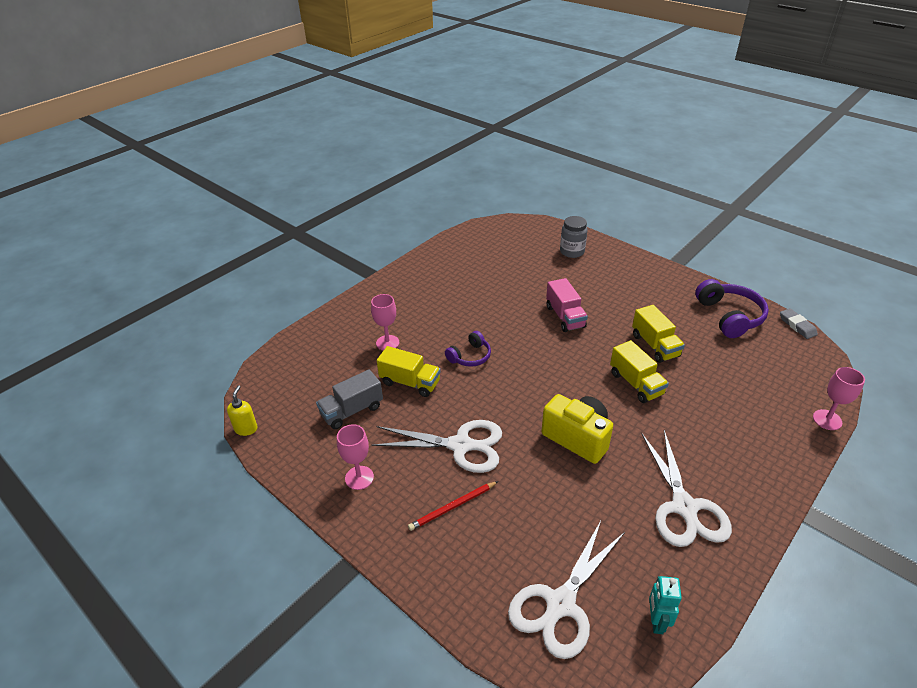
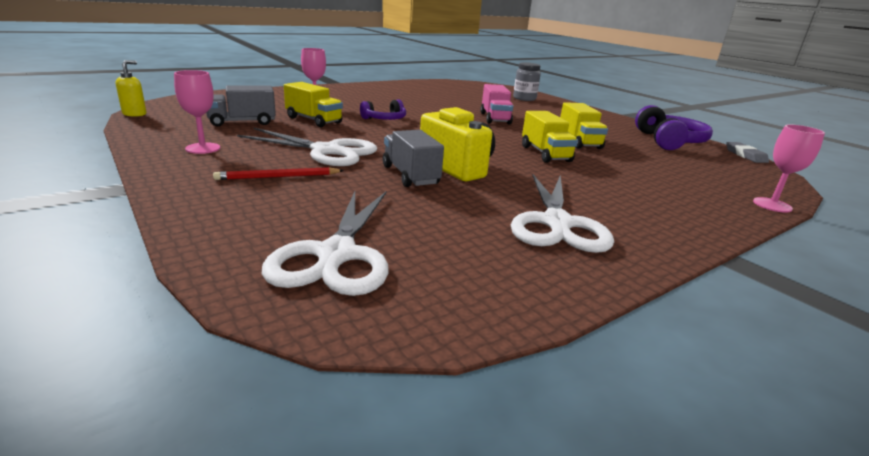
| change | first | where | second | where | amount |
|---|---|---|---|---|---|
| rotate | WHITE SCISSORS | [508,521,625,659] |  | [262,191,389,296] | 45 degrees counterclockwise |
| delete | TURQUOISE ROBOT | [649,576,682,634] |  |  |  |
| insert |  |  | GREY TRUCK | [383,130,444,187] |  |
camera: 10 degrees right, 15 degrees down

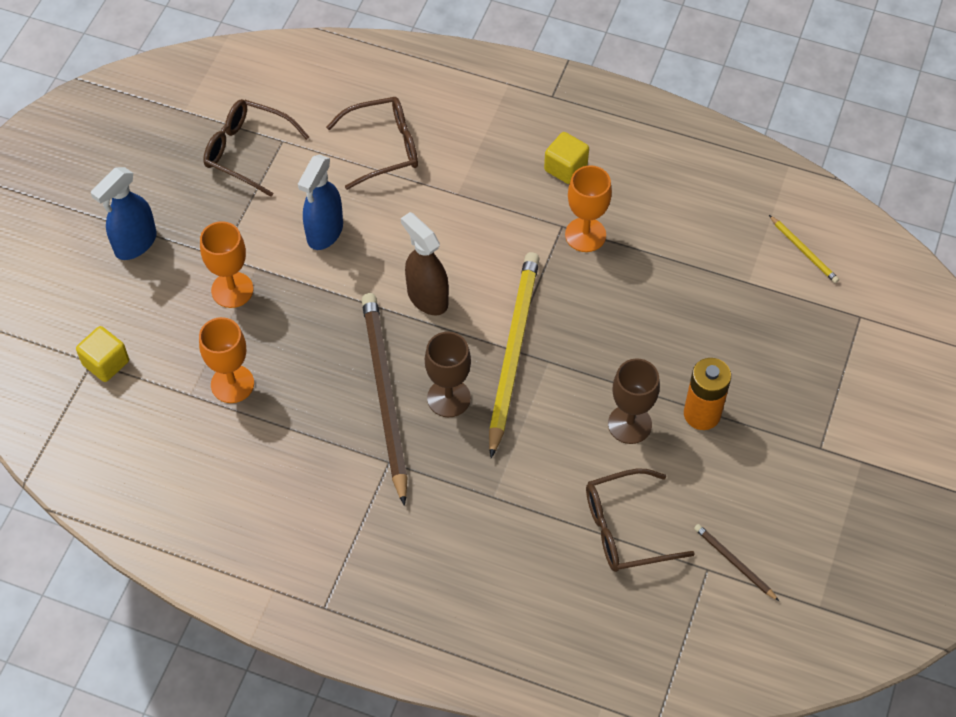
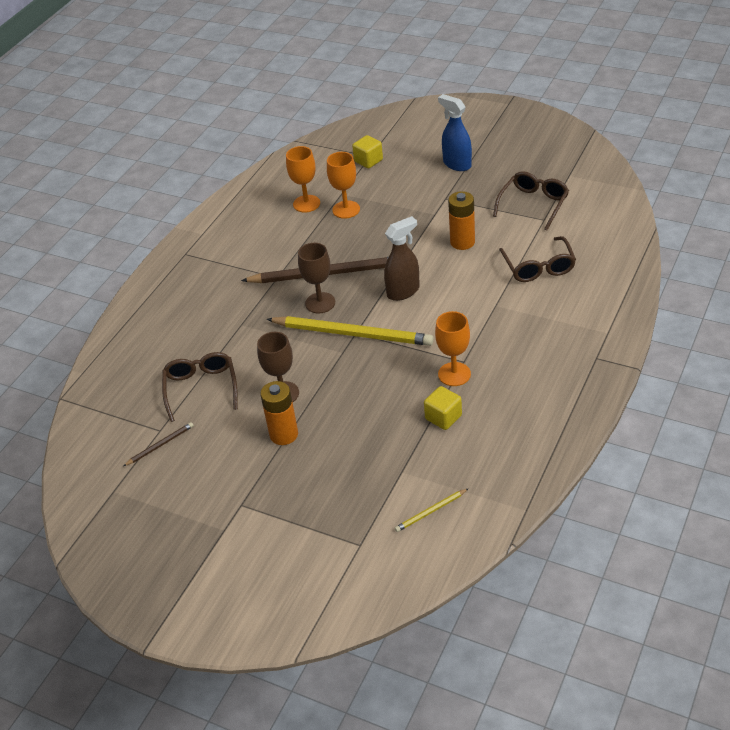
| change | first | where | second | where | amount |
|---|---|---|---|---|---|
| move | YELLOW CUBE | [544,132,589,184] |  | [424,386,462,430] |  |
| replace | BLUE SPRAY BOTTLE | [298,155,343,250] | ORANGE BATTERY | [448,191,475,250] |  |
| move | ORANGE GOBLET | [200,221,253,308] |  | [286,146,320,213] |  |
camera: 100 degrees right, 15 degrees down

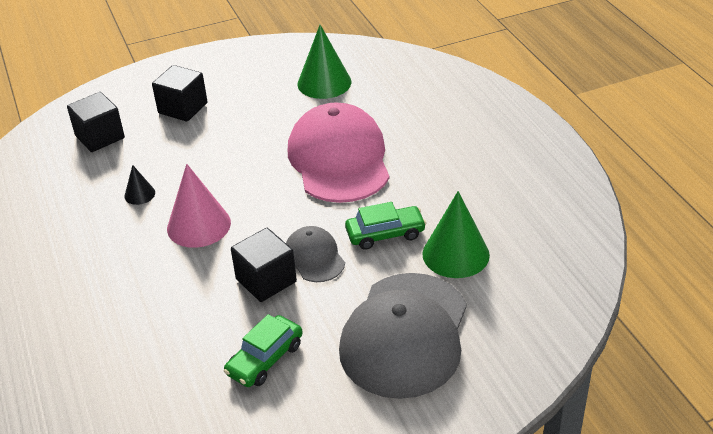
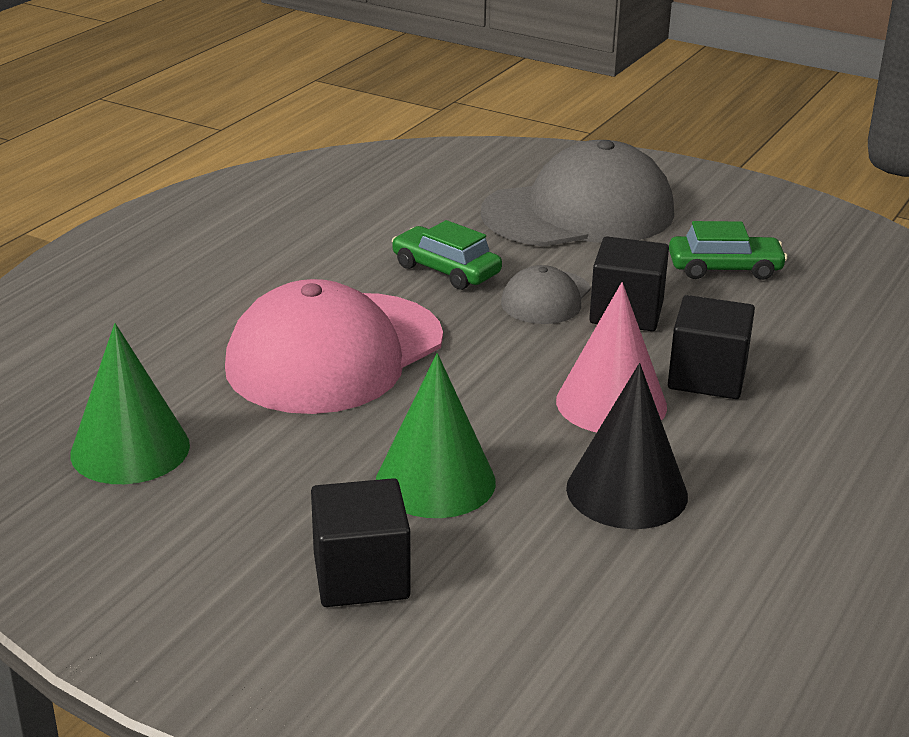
| change | first | where | second | where | amount |
|---|---|---|---|---|---|
| move | BLACK CUBE | [67,92,125,152] |  | [668,295,755,399] |  |
| resize | BLACK CONE | [124,165,155,205] |  | [566,363,688,529] | x2.00 |
| move | GREEN CONE | [422,191,490,278] |  | [376,353,496,518] |  |
camera: 130 degrees left, 10 degrees down

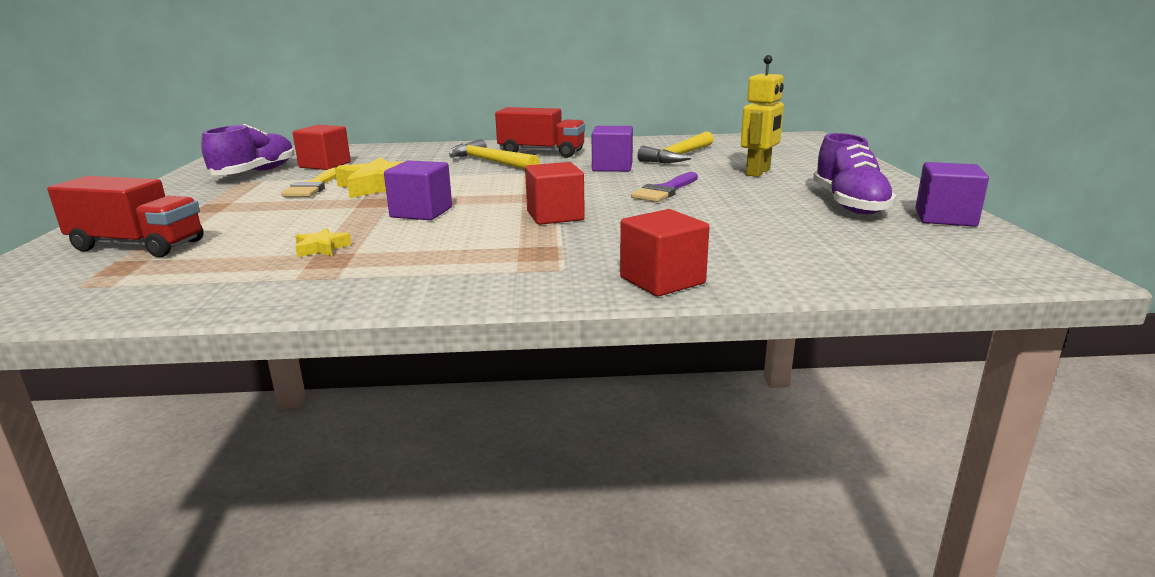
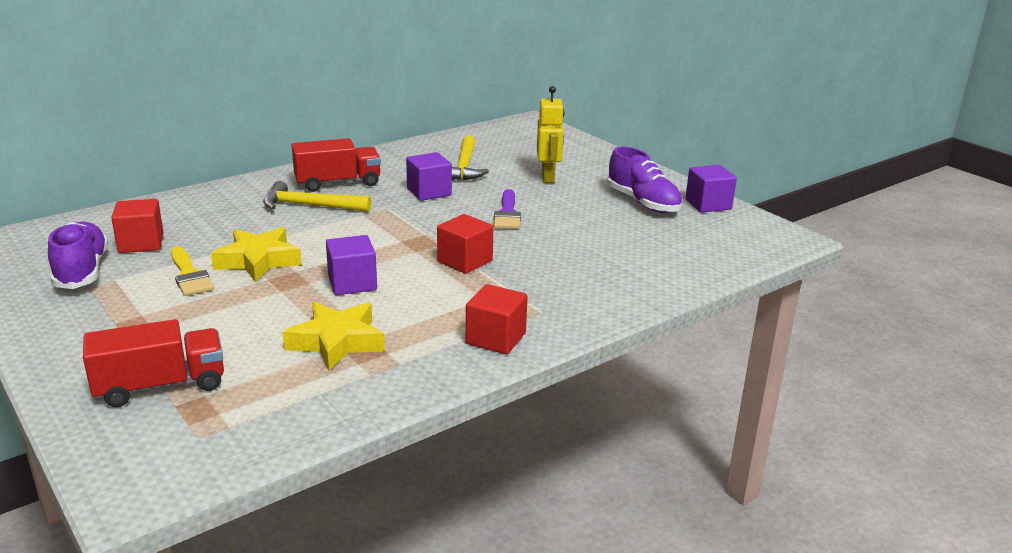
| change | first | where | second | where | amount |
|---|---|---|---|---|---|
| move | RED CUBE | [620,209,709,296] |  | [466,284,527,354] |  |
| resize | YELLOW STAR | [295,228,351,257] |  | [283,302,385,371] | x2.09 |
camera: 35 degrees left, 5 degrees up

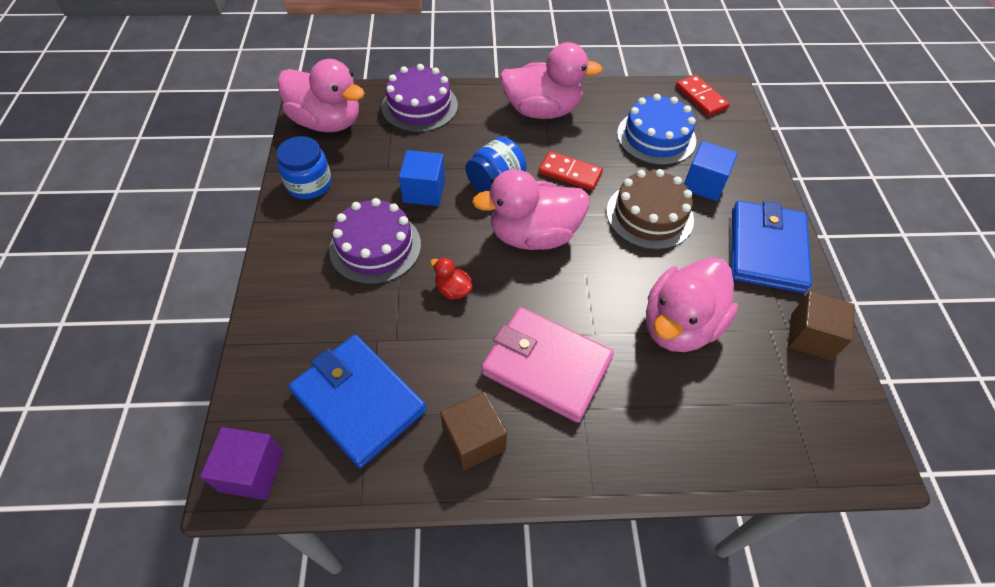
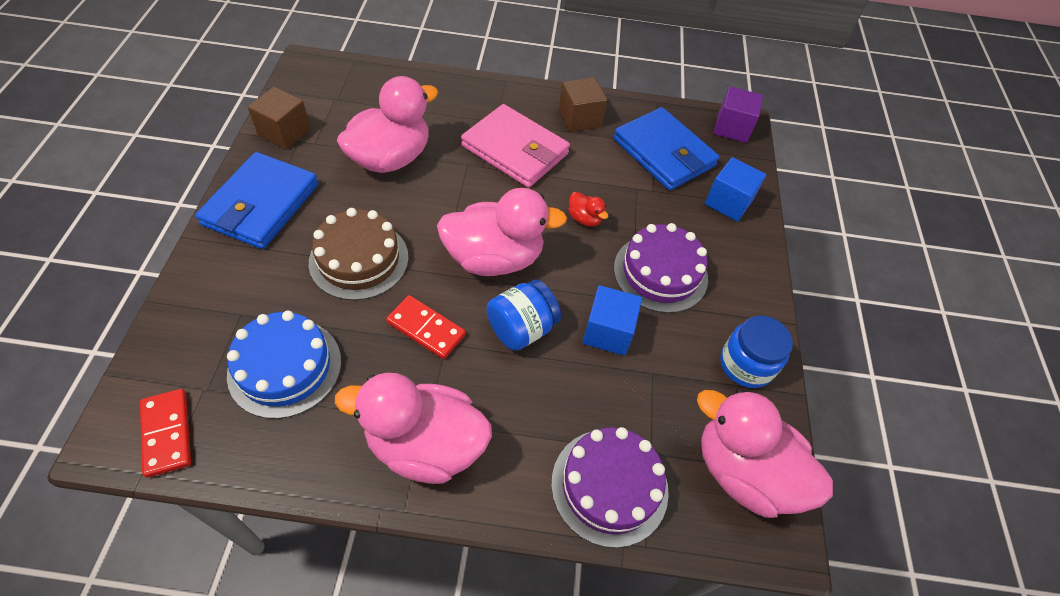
| change | first | where | second | where | amount |
|---|---|---|---|---|---|
| move | BLUE CUBE | [684,141,738,201] |  | [705,157,766,222] |  |
camera: 175 degrees left, 0 degrees up

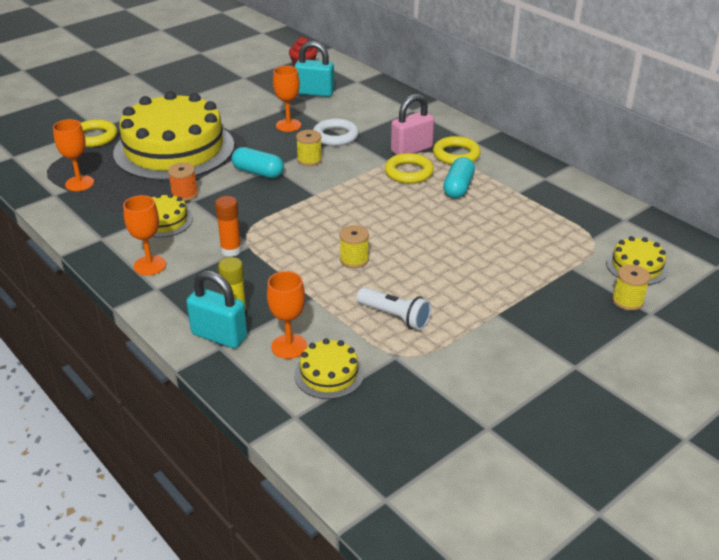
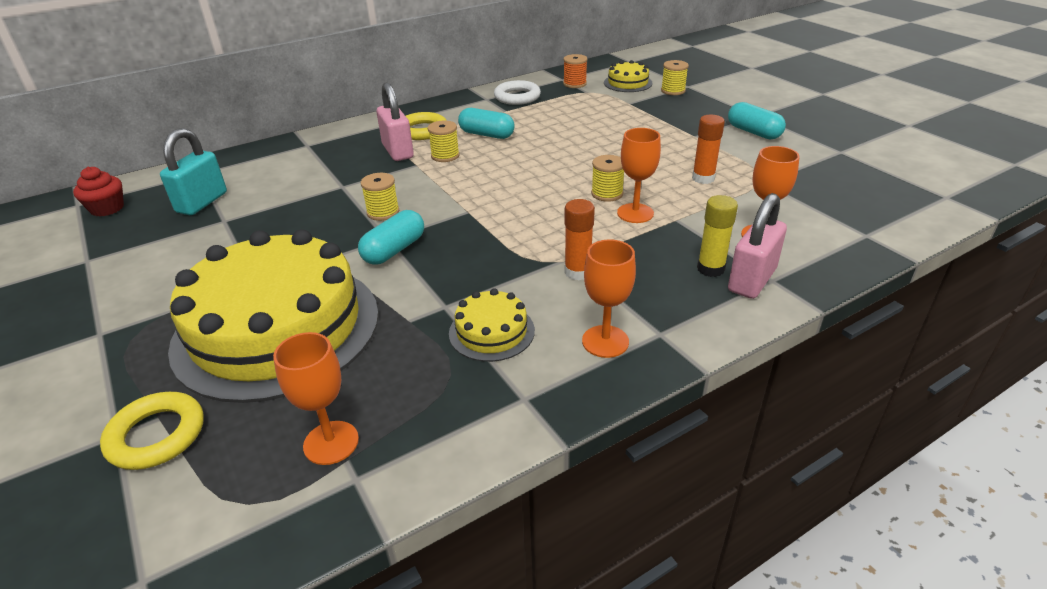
| change | first | where | second | where | amount |
|---|---|---|---|---|---|
| move | ORANGE GOBLET | [273,66,301,132] |  | [617,128,661,223] |  |
| move | WHITE RING | [313,118,359,146] |  | [494,80,541,105] |  |
| replace | YELLOW RING | [385,153,434,184] | YELLOW SPOOL | [428,120,460,162] |  |
| move | ORANGE SPOOL | [168,163,198,201] |  | [563,54,587,88] |  |
| recolor | TURQUOISE PADLOCK | [186,270,247,349] | PINK PADLOCK | [728,193,787,299] |  |
| replace | WHITE FLASHLIGHT | [357,287,431,330] | ORANGE GLUE STICK | [692,115,725,184] |  |
| delete | YELLOW CAKE | [294,338,364,399] |  |  |  |
| insert |  |  | TURQUOISE CAPSULE | [728,102,786,140] |  |
camera: 80 degrees left, 0 degrees up

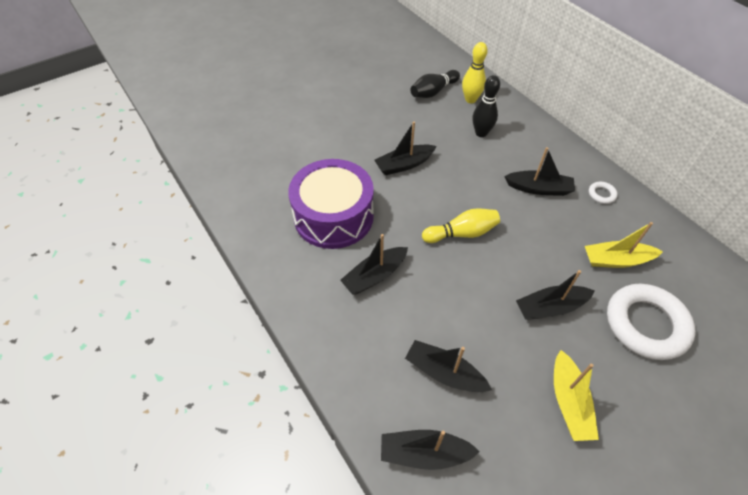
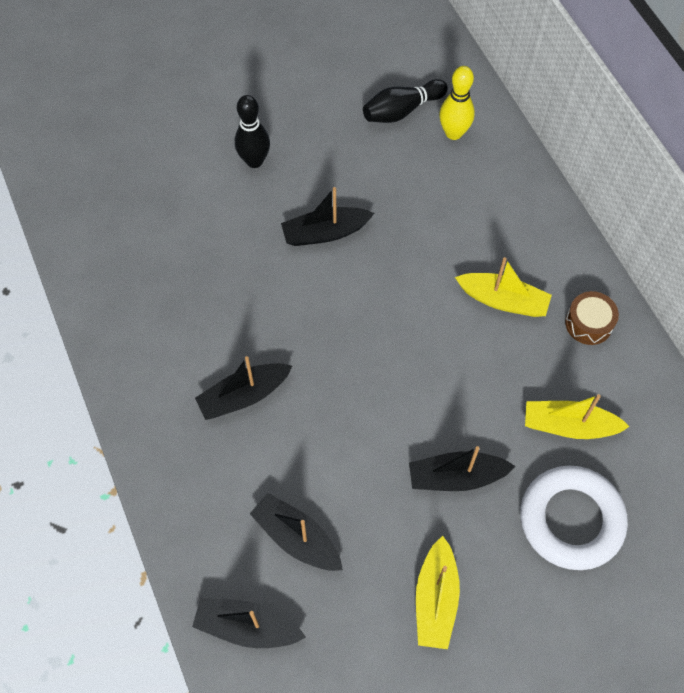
| change | first | where | second | where | amount |
|---|---|---|---|---|---|
| move | BLACK BOWLING PIN | [472,75,500,137] |  | [235,95,270,168] |  |
| recolor | BLACK BOAT | [504,147,575,196] | YELLOW BOAT | [455,257,552,317] |  |
| delete | PURPLE DRUM | [288,159,374,249] |  |  |  |
| replace | WHITE RING | [589,182,618,204] | BROWN DRUM | [565,291,619,345] |  |
| delete | YELLOW BOWLING PIN | [422,208,500,243] |  |  |  |
camera: 10 degrees right, 10 degrees up

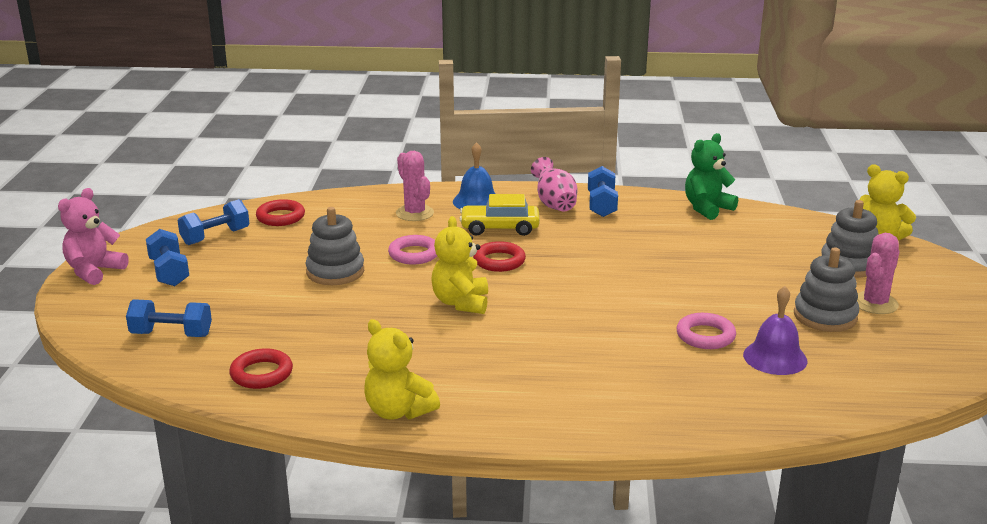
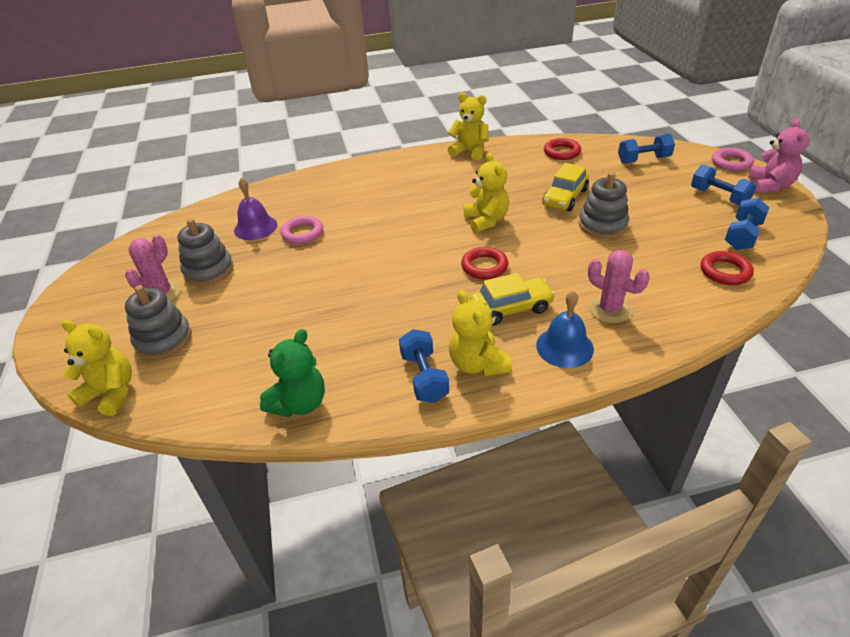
| change | first | where | second | where | amount |
|---|---|---|---|---|---|
| replace | PINK VASE | [531,157,577,211] | YELLOW TEDDY BEAR | [449,290,512,377] |  |
| move | PINK RING | [388,235,437,265] |  | [712,148,754,171] |  |
| insert |  |  | YELLOW CAR | [543,163,589,211] |  |
camera: 165 degrees right, 15 degrees up

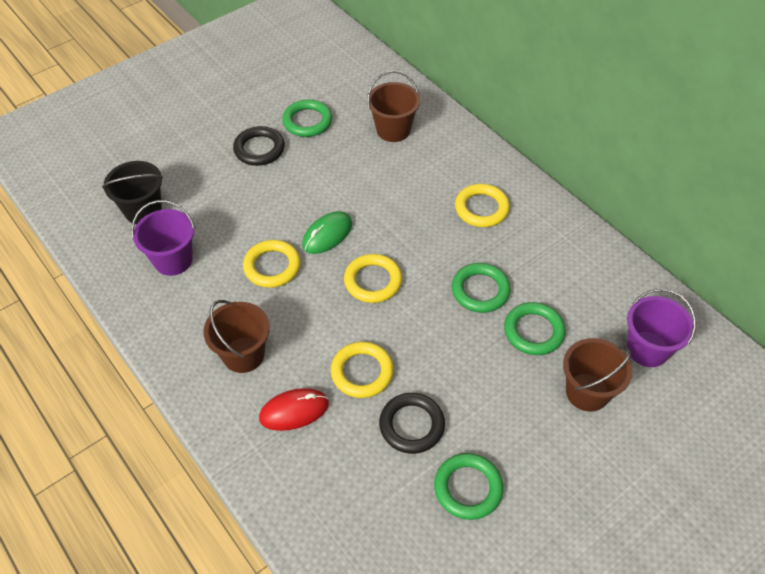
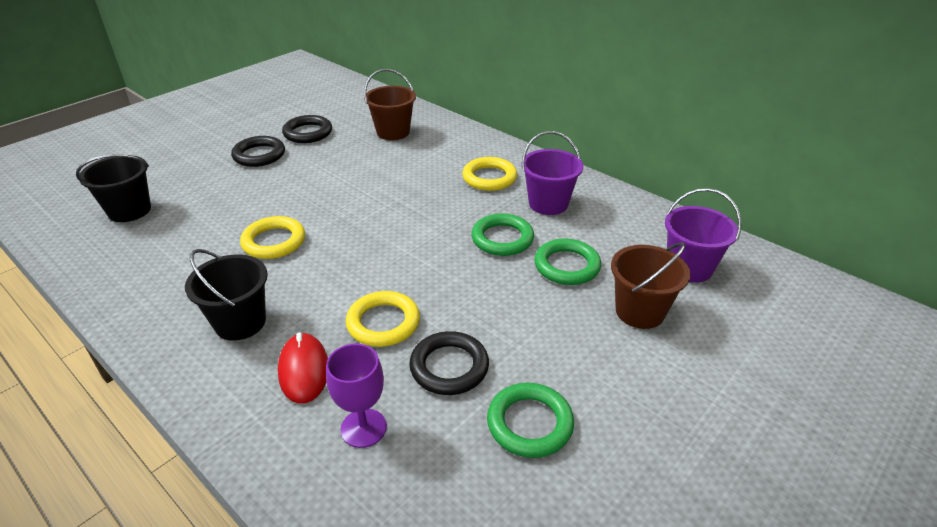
| change | first | where | second | where | amount |
|---|---|---|---|---|---|
| recolor | GREEN RING | [282,99,332,137] | BLACK RING | [282,115,332,143] |  |
| move | PURPLE BUCKET | [131,200,195,276] |  | [521,131,583,215] |  |
| delete | GREEN MOUSE | [302,211,352,254] |  |  |  |
| delete | YELLOW RING | [344,254,402,303] |  |  |  |
| recolor | BROWN BUCKET | [203,300,270,373] | BLACK BUCKET | [185,249,268,341] |  |
| rotate | RED MOUSE | [259,388,329,431] |  | [278,333,328,404] | 75 degrees counterclockwise |
| insert |  |  | PURPLE GOBLET | [326,344,387,448] |  |
camera: 10 degrees left, 15 degrees down

